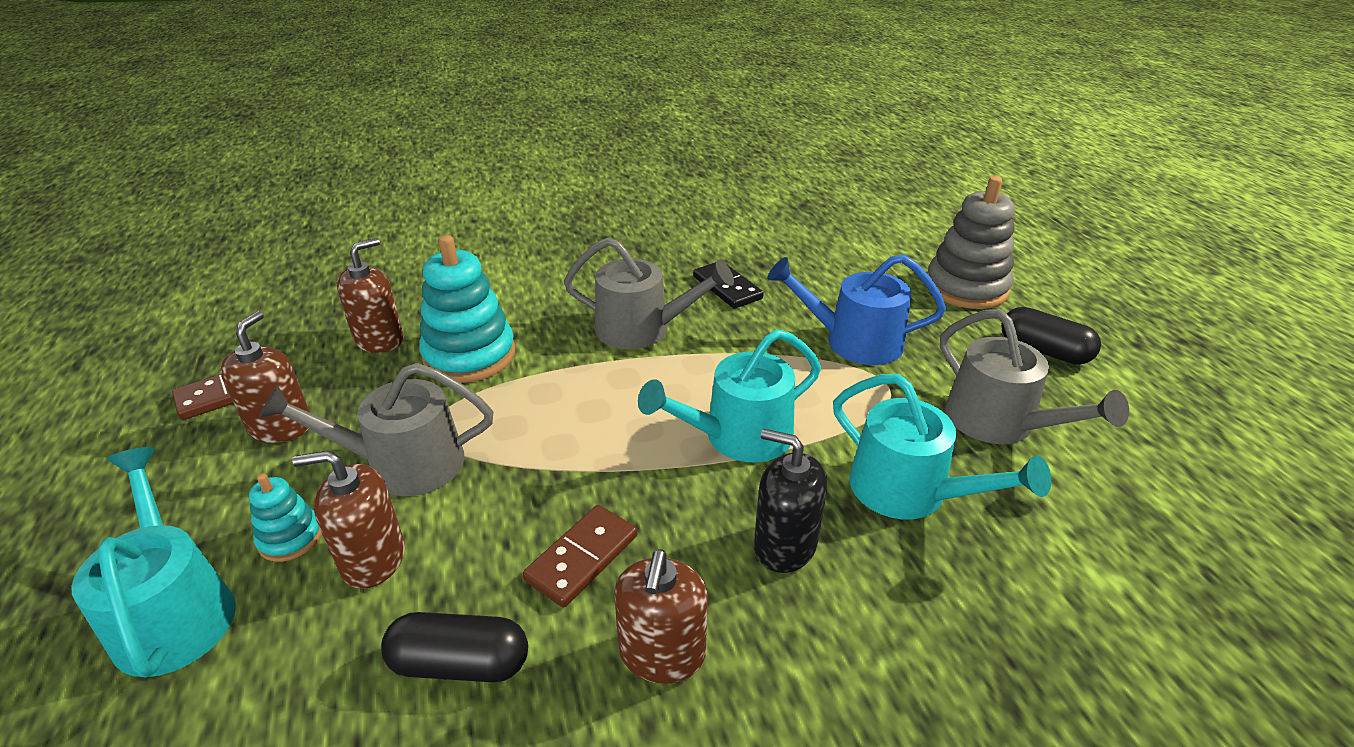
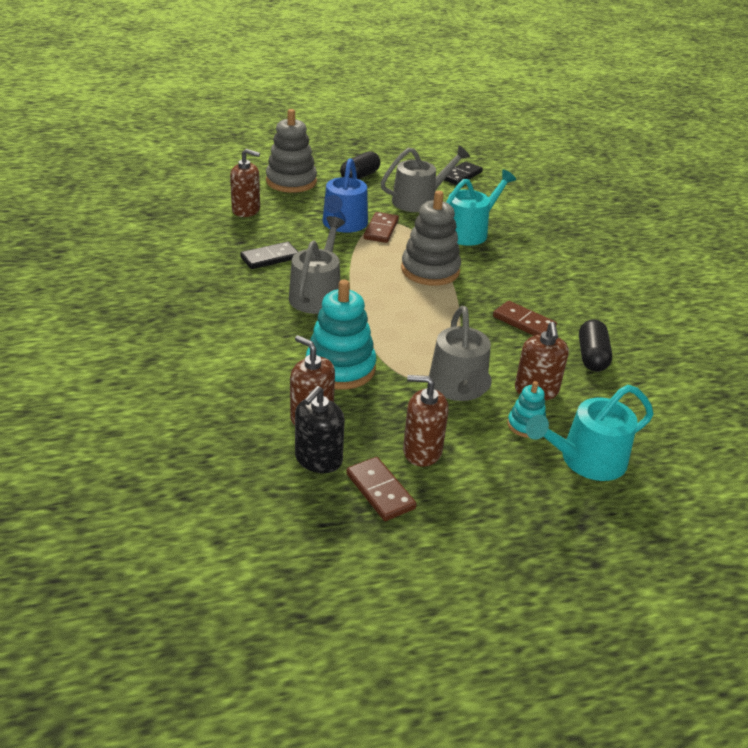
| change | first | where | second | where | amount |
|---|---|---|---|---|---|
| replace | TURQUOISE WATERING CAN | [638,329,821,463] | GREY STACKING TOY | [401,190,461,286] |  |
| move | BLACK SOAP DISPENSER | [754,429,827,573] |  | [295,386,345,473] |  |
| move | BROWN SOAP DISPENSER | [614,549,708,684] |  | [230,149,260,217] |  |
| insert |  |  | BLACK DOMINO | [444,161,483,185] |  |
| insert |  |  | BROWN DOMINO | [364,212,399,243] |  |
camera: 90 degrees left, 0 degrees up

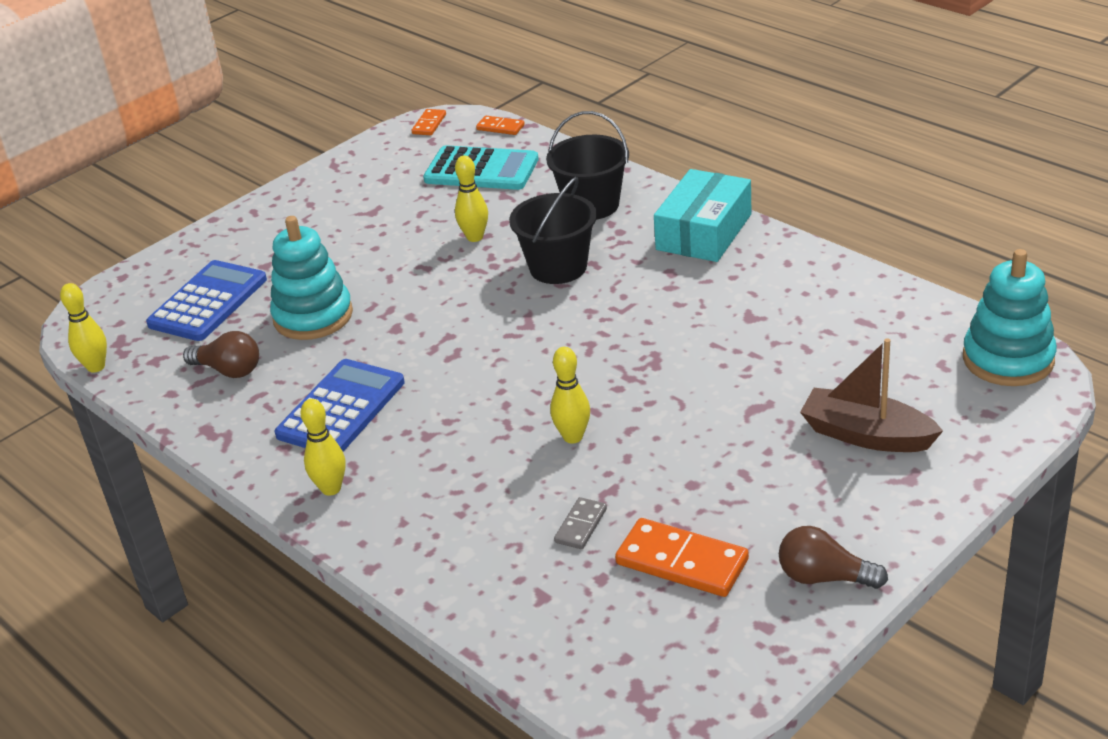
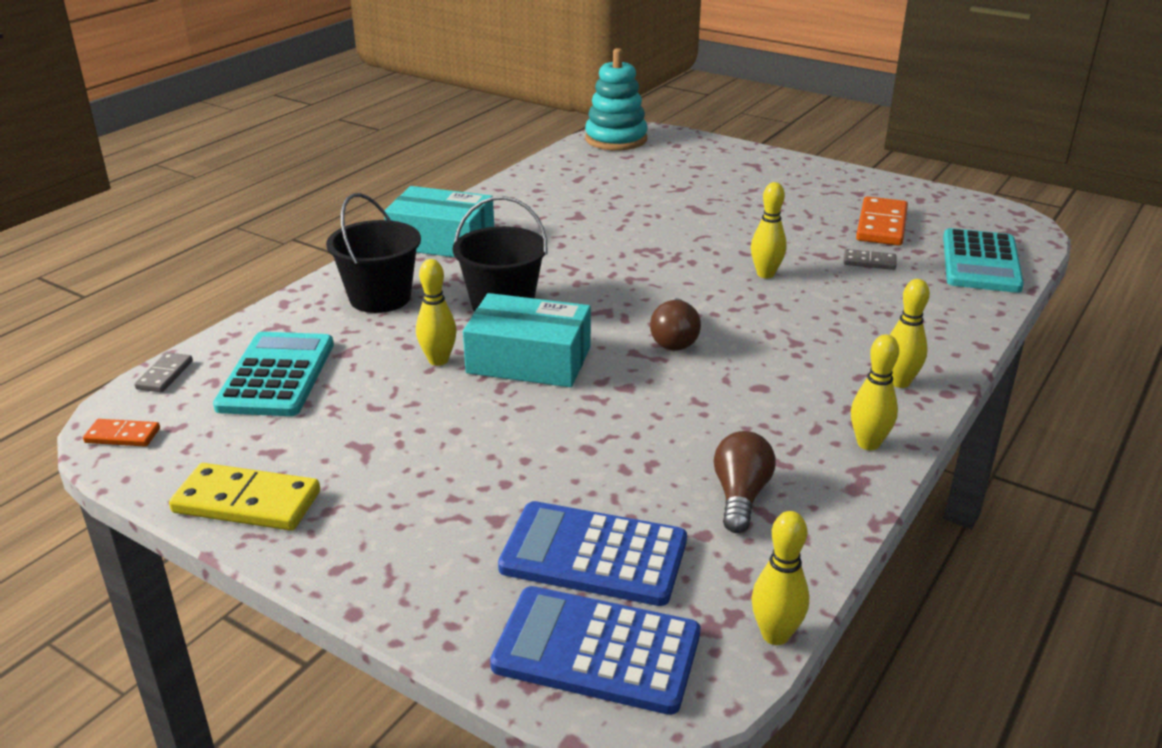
| change | first | where | second | where | amount |
|---|---|---|---|---|---|
| recolor | ORANGE DOMINO | [476,116,525,135] | GREY DOMINO | [134,352,193,392] |  |
| delete | TURQUOISE STACKING TOY | [270,216,353,340] |  |  |  |
| delete | BROWN BOAT | [800,338,943,452] |  |  |  |
| move | BLUE CALCULATOR | [275,359,405,452] |  | [490,586,700,715] |  |
| move | BROWN LIGHT BULB | [779,526,888,589] |  | [650,298,701,350] |  |
| insert |  |  | TURQUOISE CALCULATOR | [943,228,1024,293] |  |
| insert |  |  | TURQUOISE BOX | [463,293,591,387] |  |
| insert |  |  | YELLOW BOWLING PIN | [851,334,899,450] |  |
| insert |  |  | YELLOW DOMINO | [169,463,320,531] |  |
camera: 105 degrees left, 5 degrees down

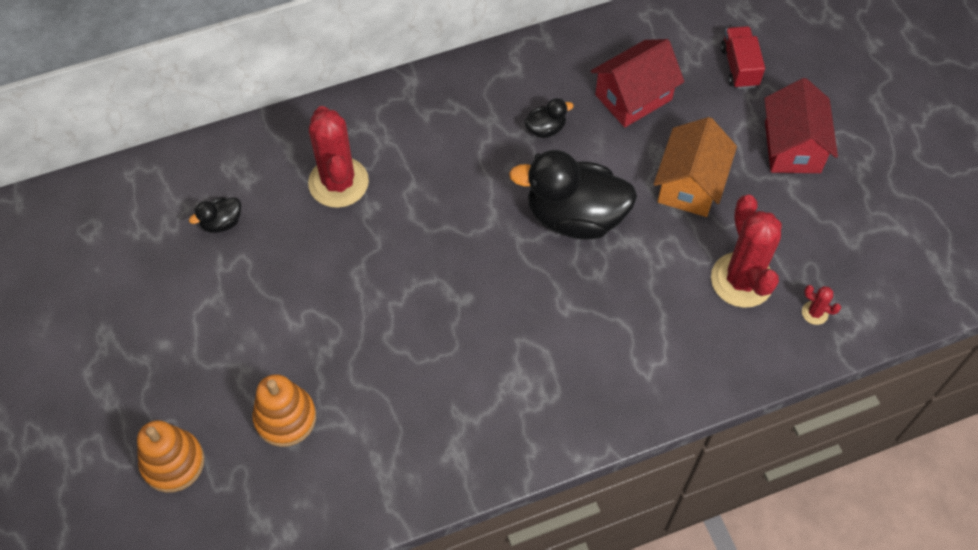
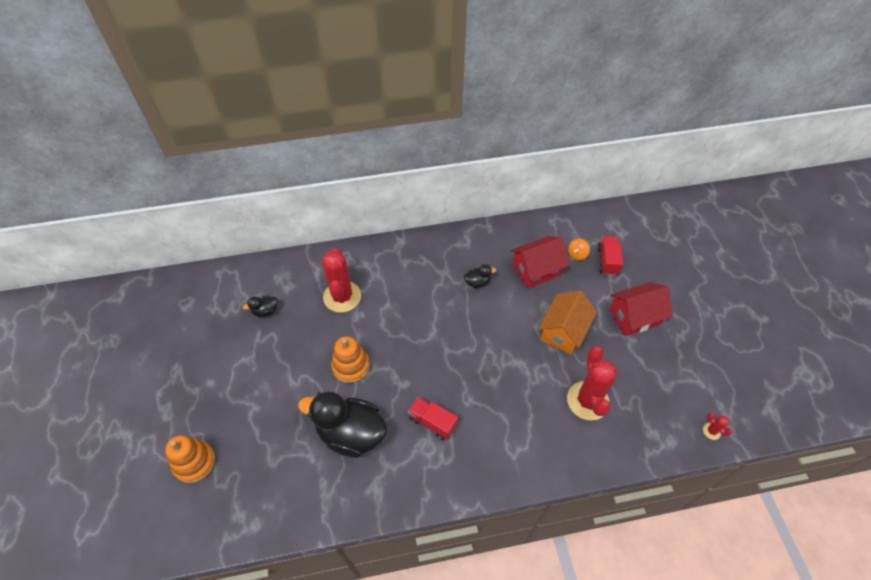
| change | first | where | second | where | amount |
|---|---|---|---|---|---|
| rotate | RED HOUSE | [764,78,838,173] |  | [609,282,673,336] | 60 degrees clockwise |
| move | BLACK DUCK | [509,150,637,240] |  | [298,391,387,458] |  |
| move | RED CACTUS | [802,285,841,325] |  | [703,413,733,440] |  |
| move | ORANGE STACKING TOY | [252,374,316,447] |  | [331,336,370,383] |  |
| insert |  |  | ORANGE SPINNING TOP | [568,239,590,260] |  |
| insert |  |  | RED TRUCK | [408,397,458,440] |  |
camera: 10 degrees right, 5 degrees down

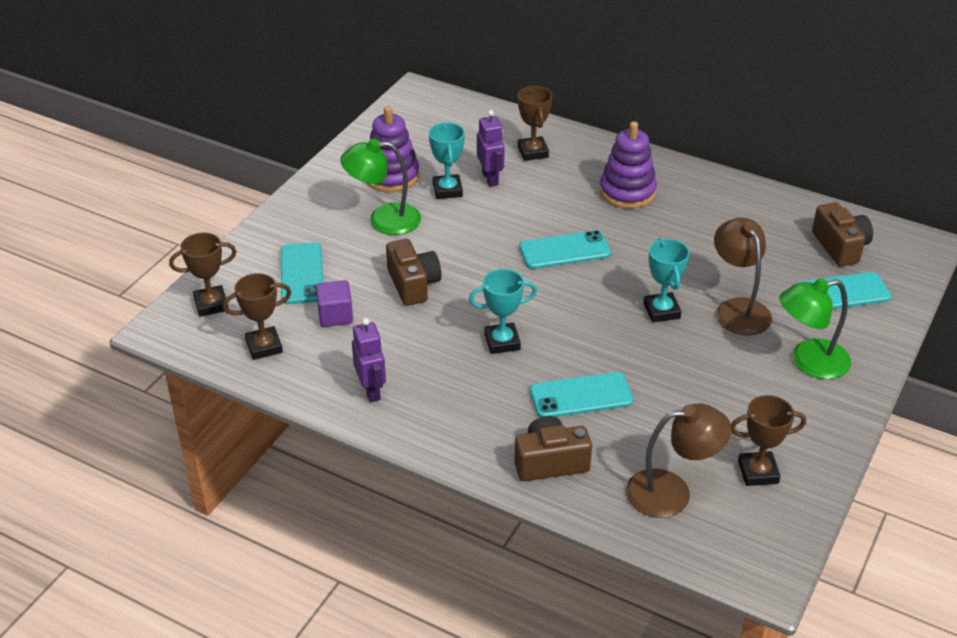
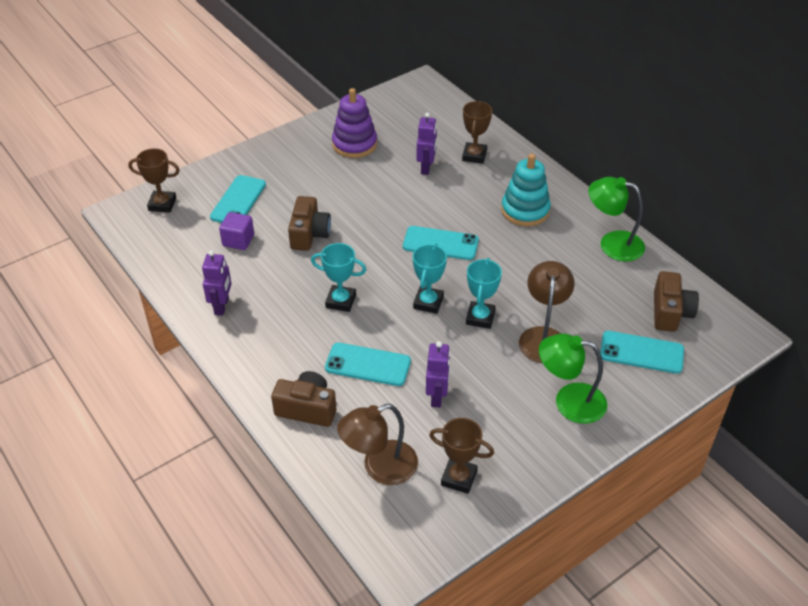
| change | first | where | second | where | amount |
|---|---|---|---|---|---|
| recolor | PURPLE STACKING TOY | [600,121,657,209] | TURQUOISE STACKING TOY | [501,154,551,227] |  |
| move | TURQUOISE TROPHY | [429,122,465,199] |  | [413,243,447,314] |  |
| move | GREEN LAMP | [340,139,421,235] |  | [588,177,645,262] |  |
| delete | BROWN TROPHY | [223,273,292,360] |  |  |  |
| rotate | BROWN LAMP | [626,403,731,518] |  | [337,404,418,485] | 135 degrees clockwise |
| insert |  |  | PURPLE ROBOT | [426,341,450,408] |  |
camera: 25 degrees right, 5 degrees up

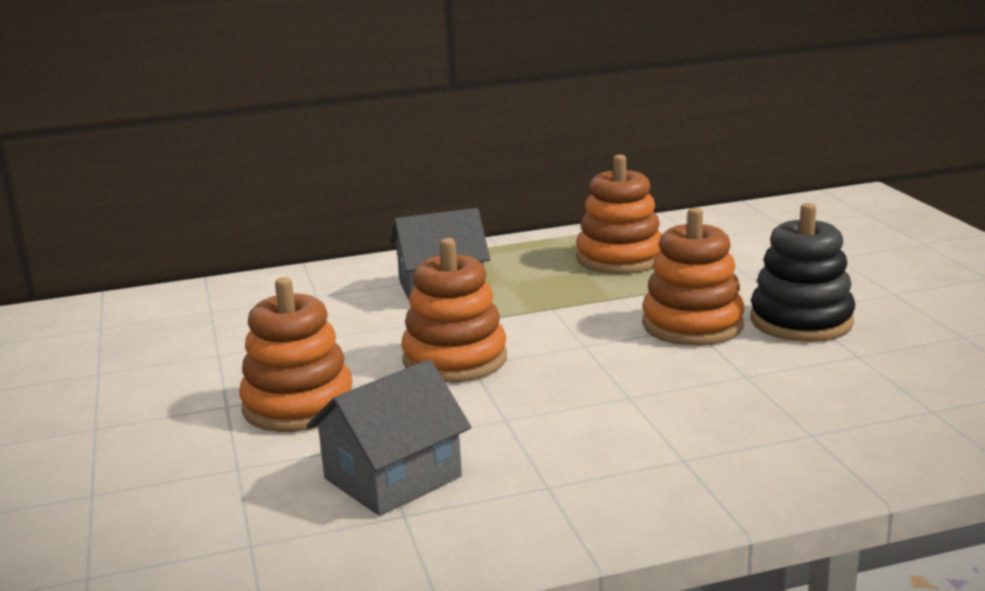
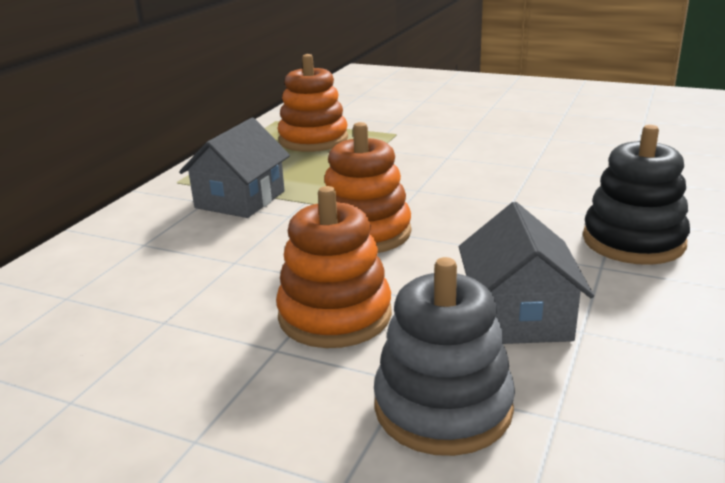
| change | first | where | second | where | amount |
|---|---|---|---|---|---|
| move | BLACK STACKING TOY | [750,203,855,342] |  | [583,125,690,265] |  |
| delete | ORANGE STACKING TOY | [642,207,744,346] |  |  |  |
| insert |  |  | GREY STACKING TOY | [374,257,515,456] |  |
camera: 50 degrees left, 5 degrees up

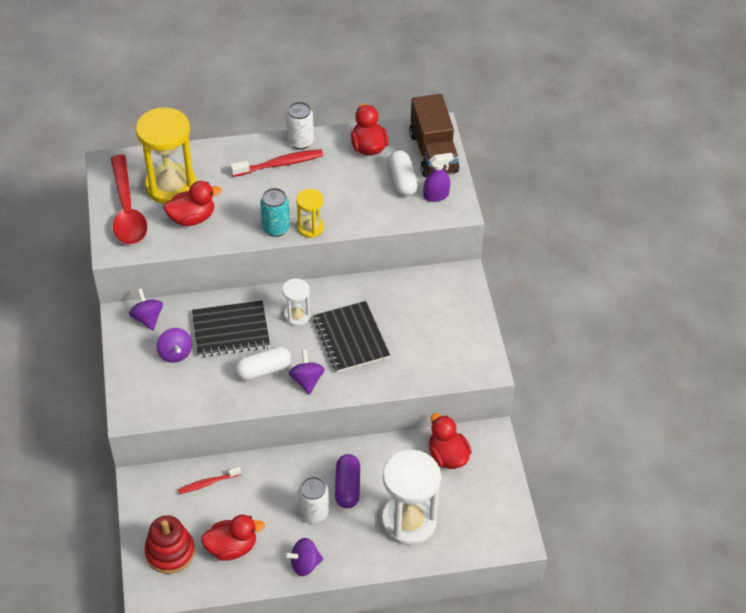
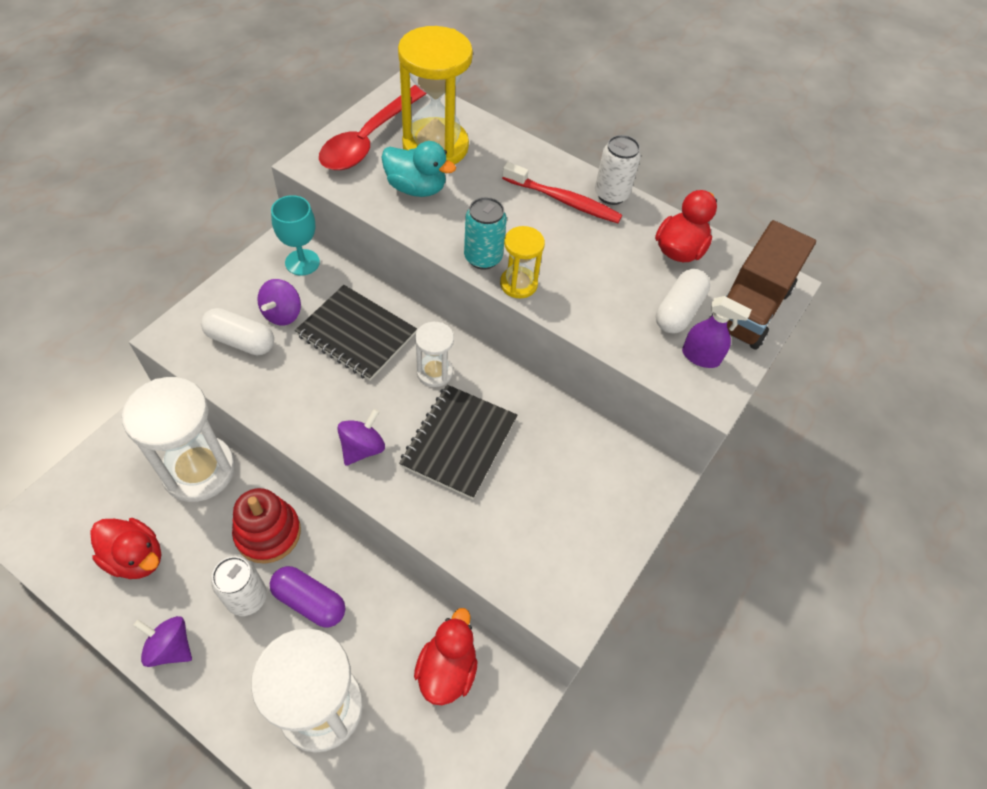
| change | first | where | second | where | amount |
|---|---|---|---|---|---|
| recolor | RED DUCK | [164,181,222,226] | TURQUOISE DUCK | [381,141,456,197] |  |
| replace | PURPLE SPINNING TOP | [129,288,163,330] | TURQUOISE GOBLET | [271,195,320,276] |  |
| move | WHITE CAPSULE | [235,346,291,381] |  | [201,308,274,355] |  |
| rotate | PURPLE CAPSULE | [335,454,360,508] |  | [270,566,345,628] | 75 degrees clockwise |
| replace | RED TOOTHBRUSH | [178,467,241,494] | WHITE HOURGLASS | [122,377,235,502] |  |
| move | RED STACKING TOY | [145,515,195,574] |  | [232,488,301,564] |  |
camera: 40 degrees right, 5 degrees up

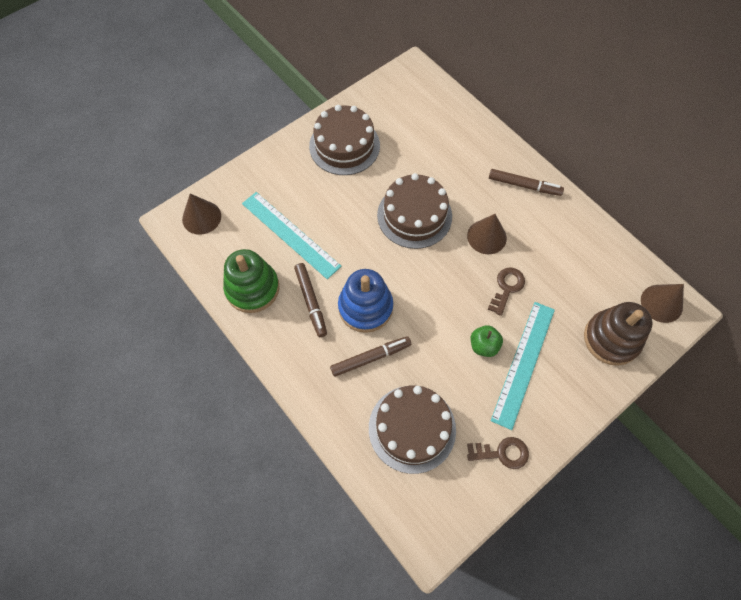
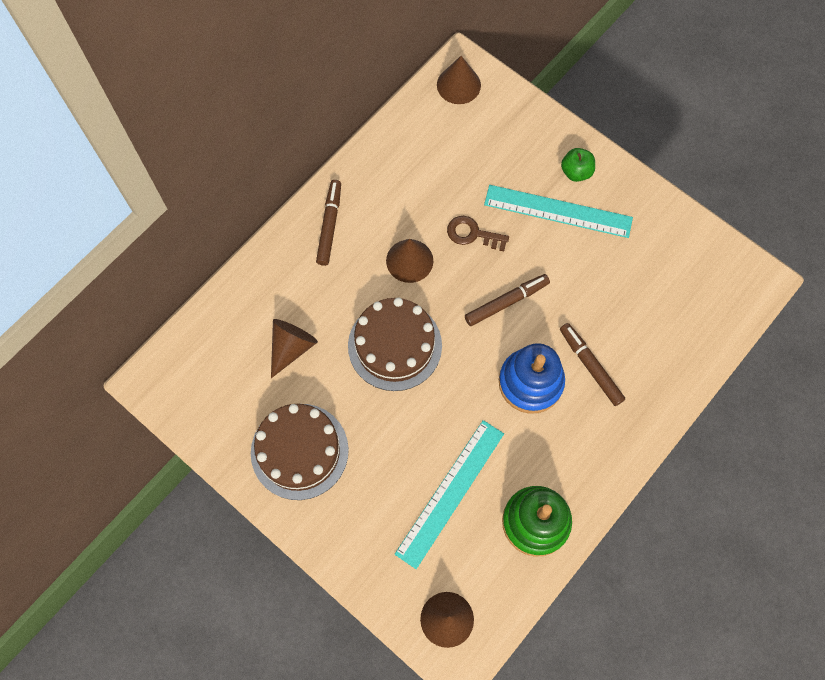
| change | first | where | second | where | amount |
|---|---|---|---|---|---|
| move | BROWN MARKER | [294,263,327,337] |  | [465,274,550,326] |  |
| delete | BROWN STACKING TOY | [584,302,653,366] |  |  |  |
| move | GREEN APPLE | [471,325,503,357] |  | [561,148,595,182] |  |
| delete | BROWN CAKE | [369,386,456,474] |  |  |  |
| delete | BROWN KEY | [467,437,529,469] |  |  |  |
| insert |  |  | BROWN CONE | [271,319,318,378] |  |
camera: 100 degrees left, 5 degrees up

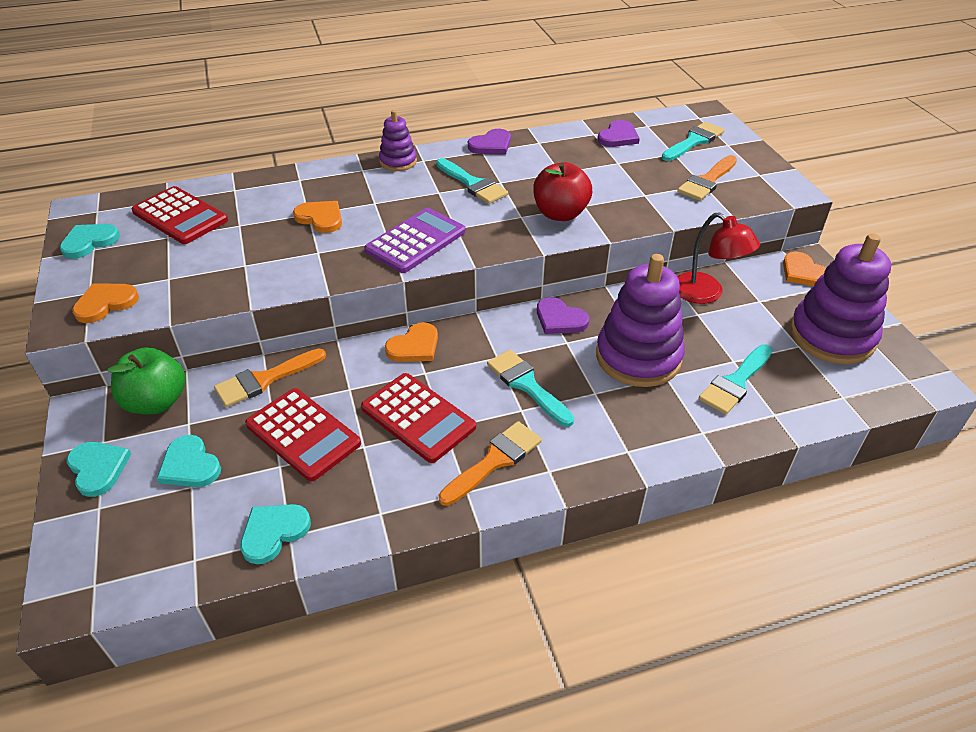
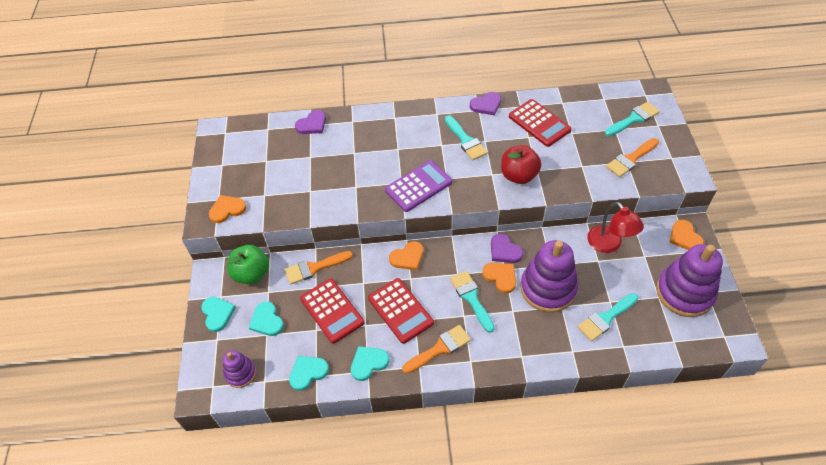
| change | first | where | second | where | amount |
|---|---|---|---|---|---|
| move | PURPLE STACKING TOY | [379,110,417,171] |  | [223,350,256,388] |  |
| move | PURPLE HEART | [598,120,640,147] |  | [295,110,326,134] |  |
| move | RED CALCULATOR | [131,186,228,244] |  | [509,99,572,147] |  |
| move | ORANGE HEART | [293,201,342,233] |  | [482,263,516,293] |  |
| move | TURQUOISE HEART | [60,224,120,259] |  | [351,346,389,381] |  |
camera: 15 degrees right, 10 degrees up

